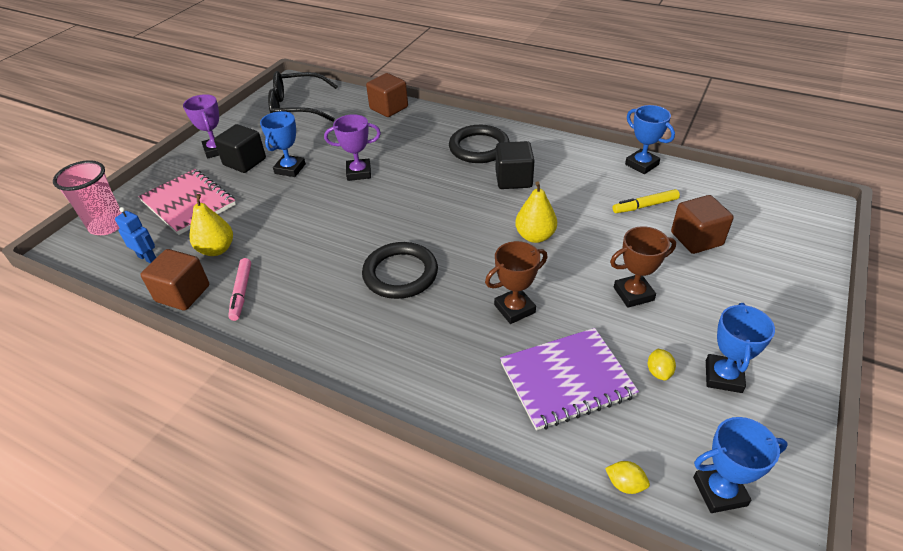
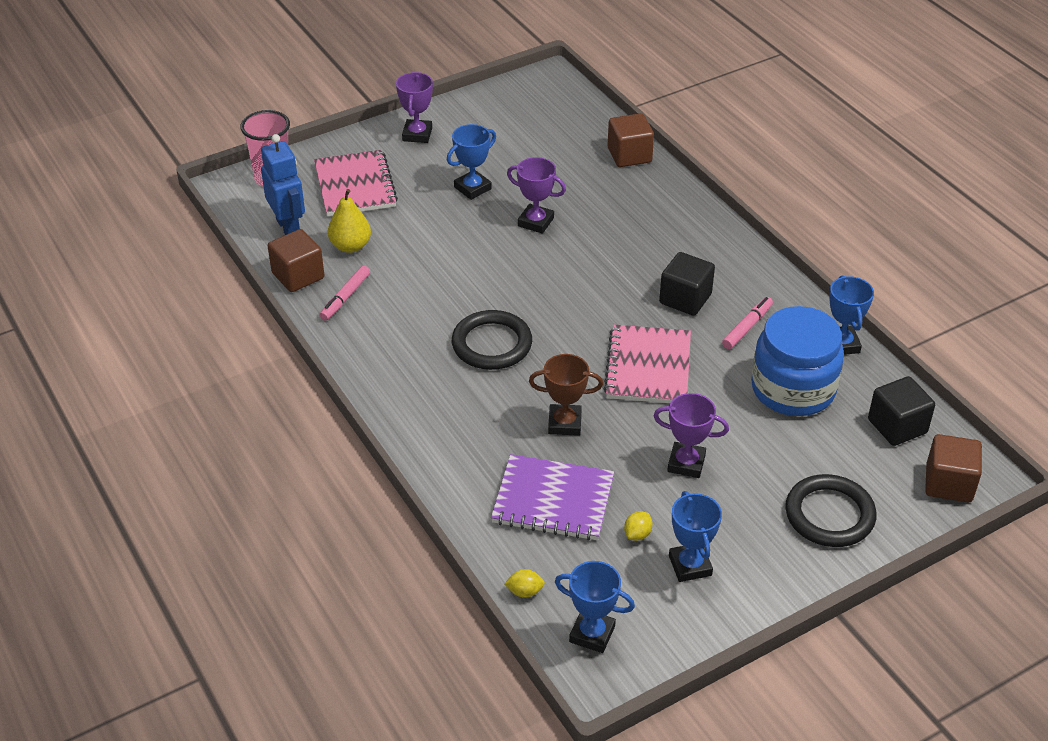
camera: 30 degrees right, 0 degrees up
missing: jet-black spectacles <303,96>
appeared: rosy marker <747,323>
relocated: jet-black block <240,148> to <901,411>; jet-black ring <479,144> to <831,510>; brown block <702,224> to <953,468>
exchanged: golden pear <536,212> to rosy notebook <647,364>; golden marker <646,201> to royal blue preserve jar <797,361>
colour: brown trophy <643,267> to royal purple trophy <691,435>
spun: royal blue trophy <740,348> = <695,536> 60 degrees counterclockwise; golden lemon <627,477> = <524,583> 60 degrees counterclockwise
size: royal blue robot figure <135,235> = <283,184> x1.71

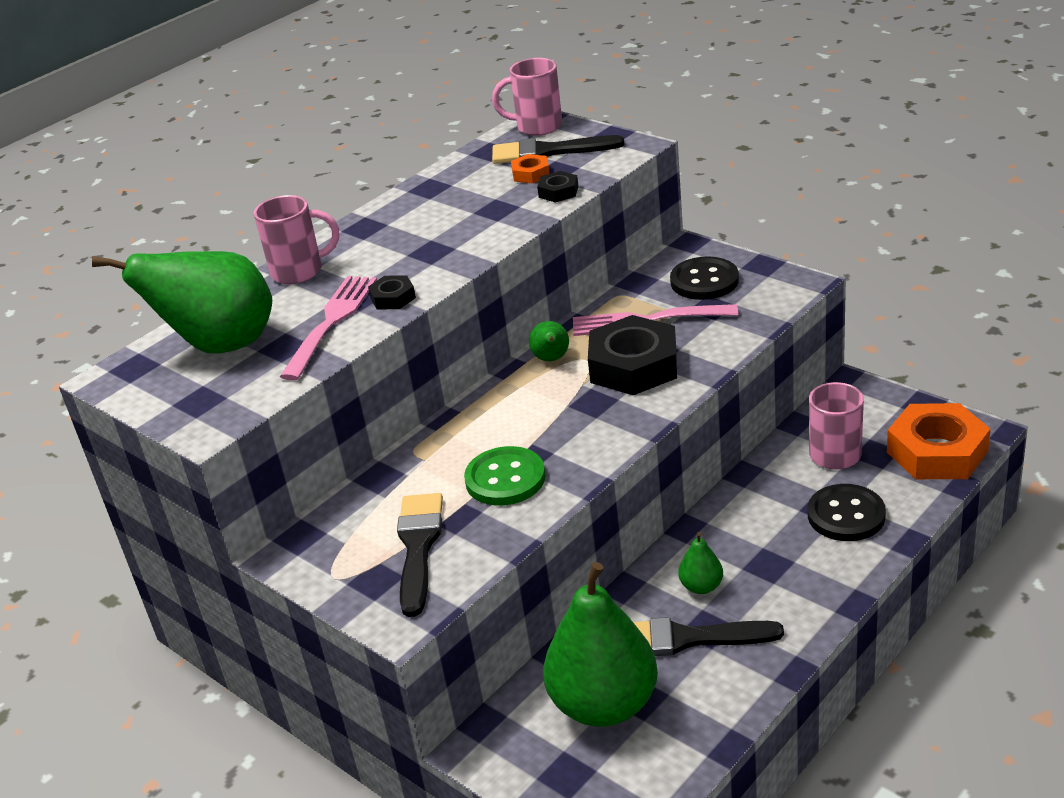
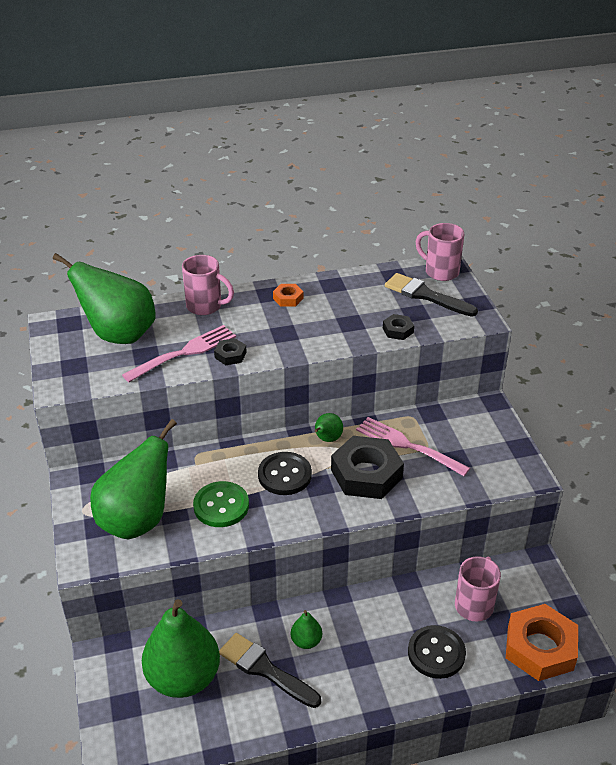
camera: 30 degrees right, 5 degrees up
relocated: orange hex nut <530,169> to <288,295>; jet-black shirt button <704,278> to <285,473>
exchanged: jet-black paint brush <420,555> to emerald pear <133,479>

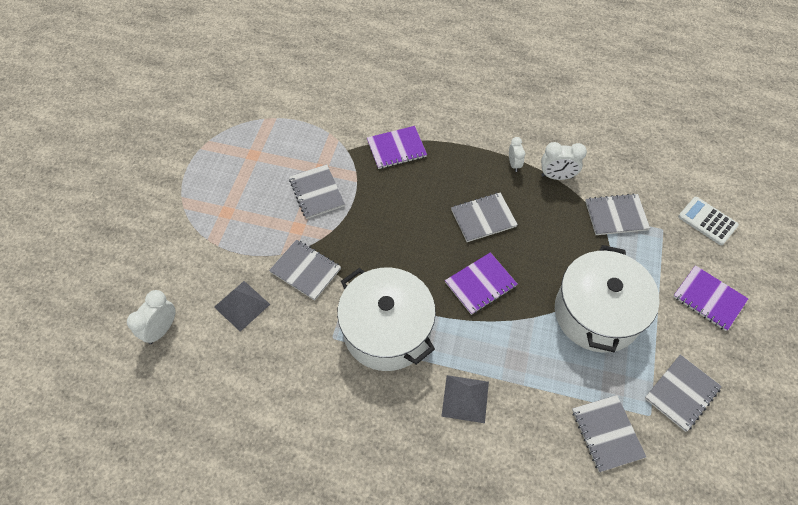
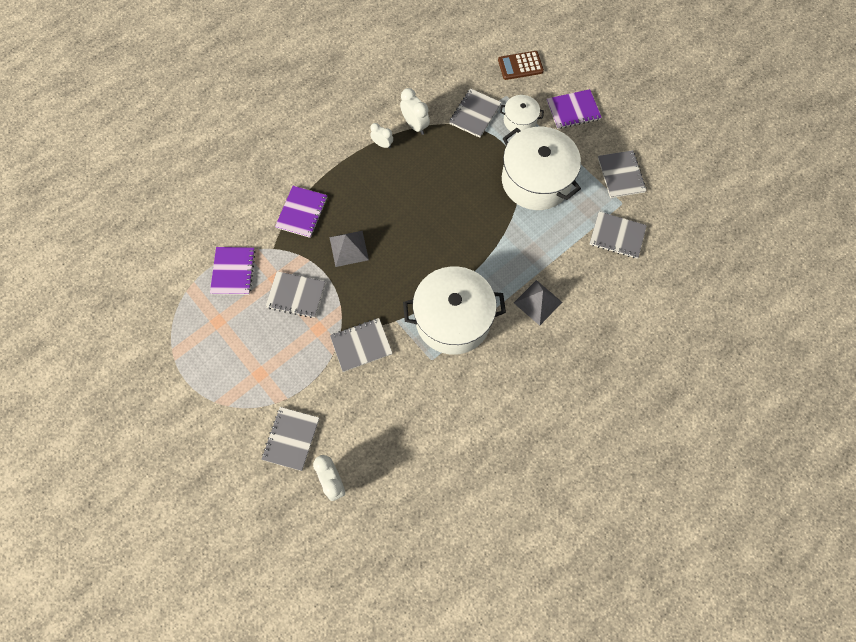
camera: 55 degrees left, 10 degrees up
appeared: pure white cooking pot <522,114>
relocated: ash-grey notebook <484,217> to <290,439>; royal purple notebook <481,283> to <233,271>; ash-grey pyramid <242,306> to <349,249>
colour: pure white pocket calculator <708,221> to brown pocket calculator <521,65>
spun: pure white alarm clock <564,161> = <415,111> 75 degrees counterclockwise

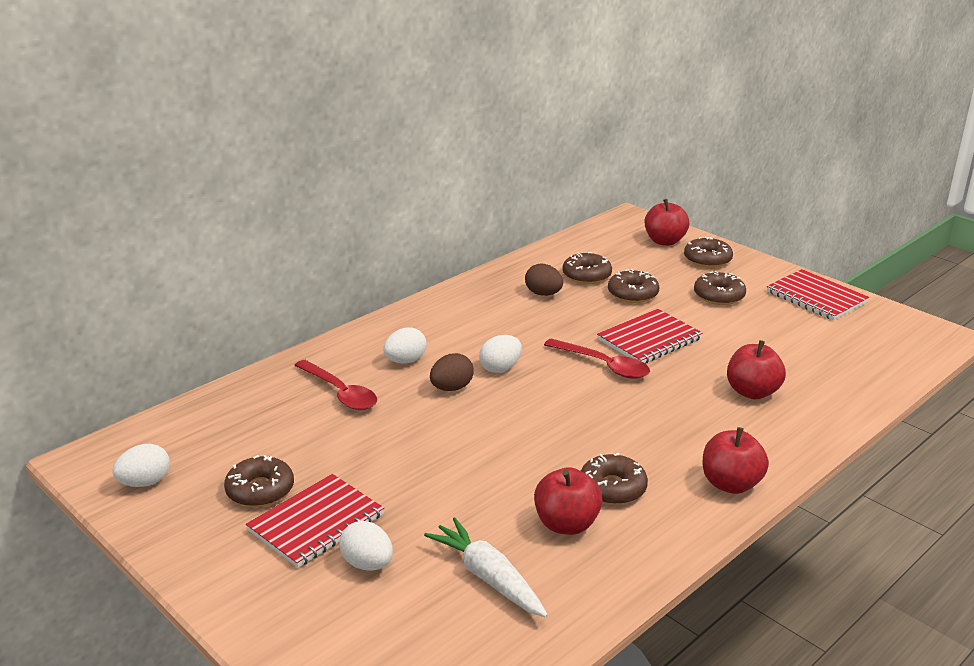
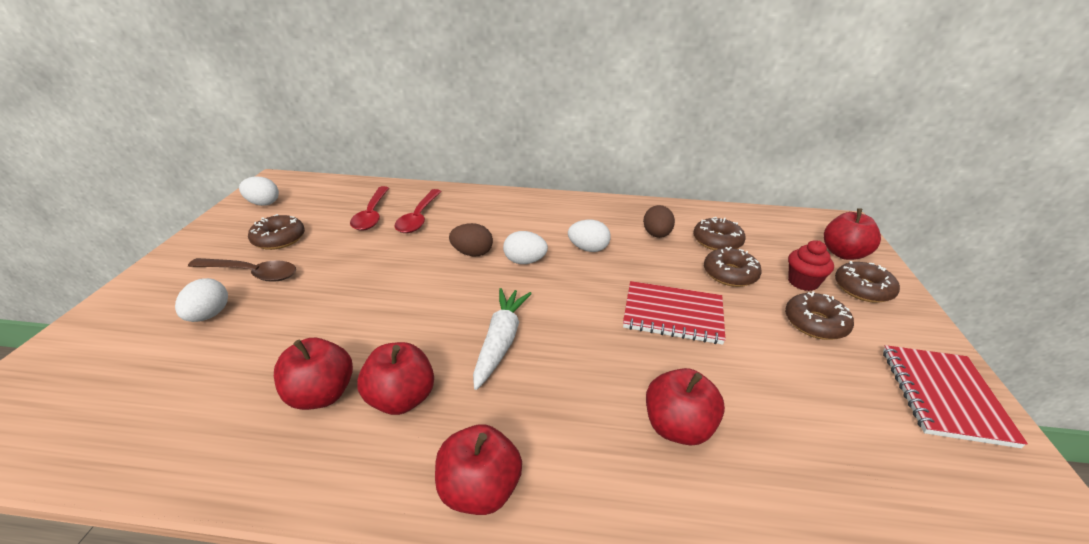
camera: 50 degrees right, 5 degrees up
appeared: crimson cupcake <811,265>
relocated: pure white egg shape <405,345> to <589,236>; crimson teaspoon <597,359> to <369,208>; pure white carrot <486,567> to <502,339>
exchanged: brown doughnut <614,479> to crimson apple fruit <395,378>; crimson notebook <315,521> to brown teaspoon <242,270>

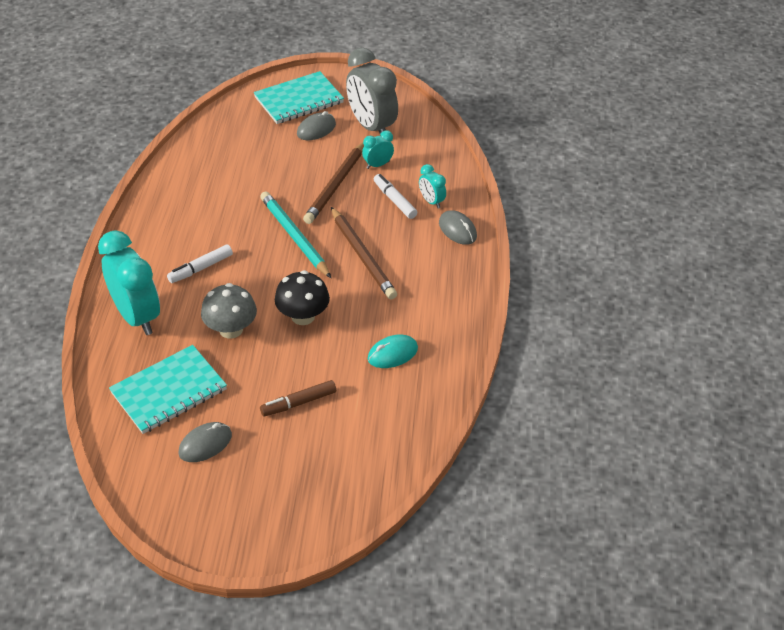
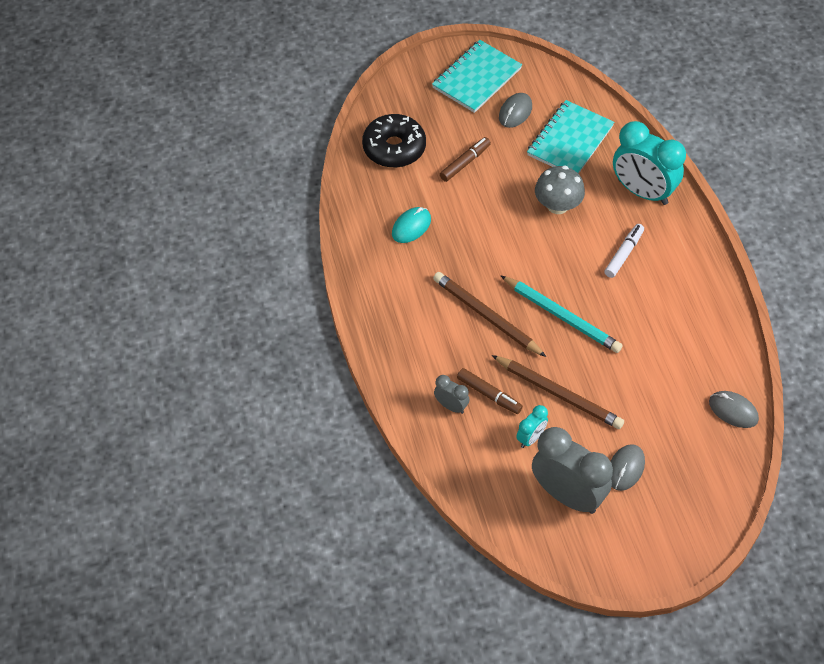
camera: 160 degrees right, 10 degrees up
missing: jet-black fungus <302,297>
appeared: jet-black doughnut <394,141>
relocated: turquoise notebook <299,97> to <477,76>; ash-grey computer mouse <458,227> to <734,409>
colour: turquoise alarm clock <432,186> to ash-grey alarm clock <451,394>; pure white marker <395,196> to brown marker <490,391>
spun: brown pencil <333,183> = <557,392> 120 degrees clockwise

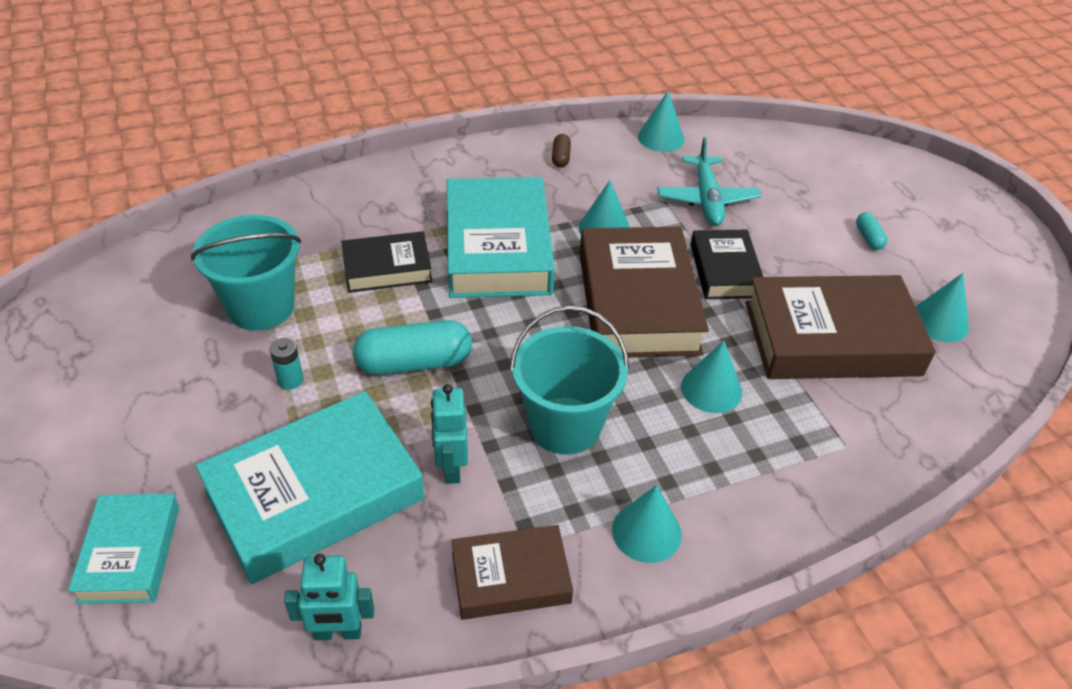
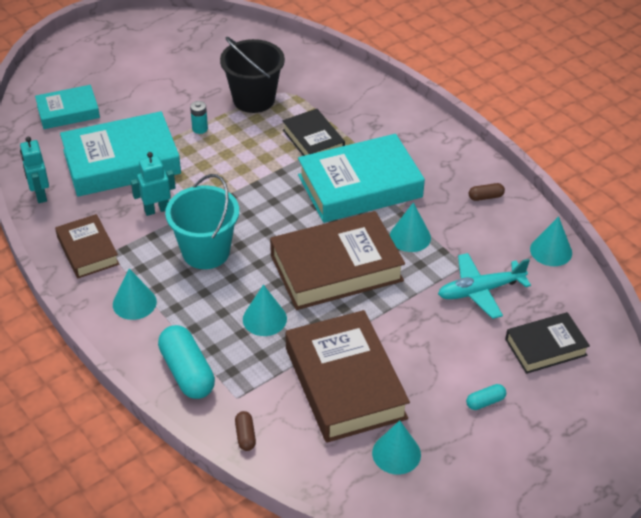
camera: 75 degrees right, 0 degrees up
appeared: brown pill shape <245,431>
relocated: jet-black book <726,264> to <547,343>; turquoise pill shape <412,347> to <186,362>
colour: turquoise bucket <246,273> to jet-black bucket <252,75>
spun: turquoise book <309,487> = <120,154> 60 degrees counterclockwise

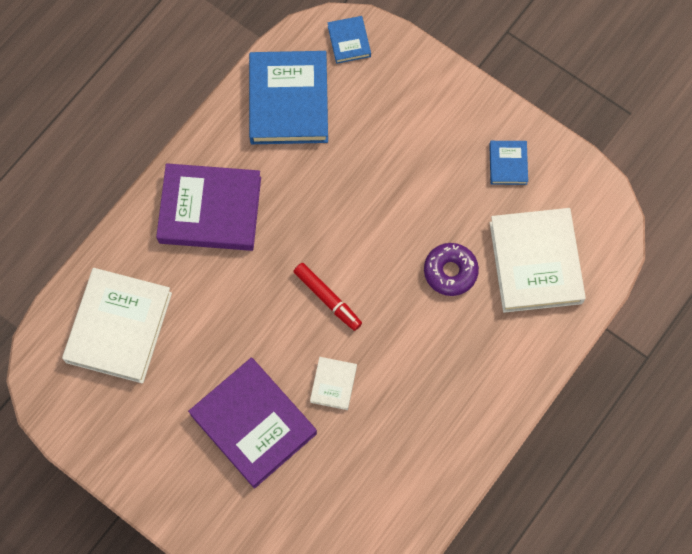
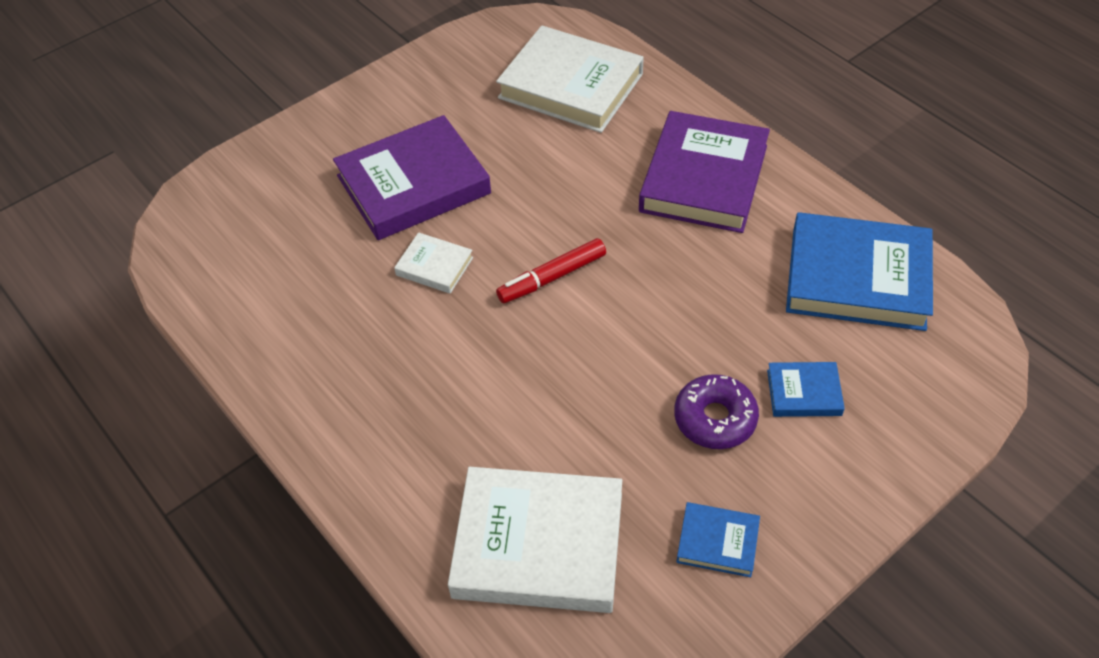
camera: 105 degrees right, 20 degrees down
relocated: royal blue book <349,40> to <806,389>; royal purple doughnut <451,269> to <716,411>

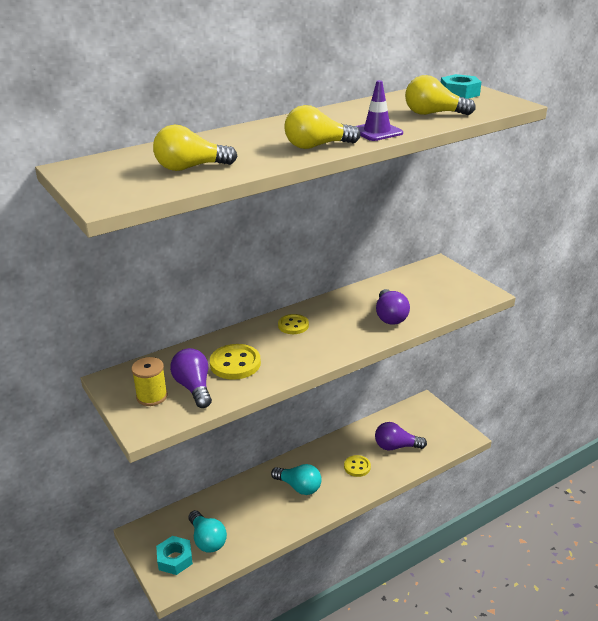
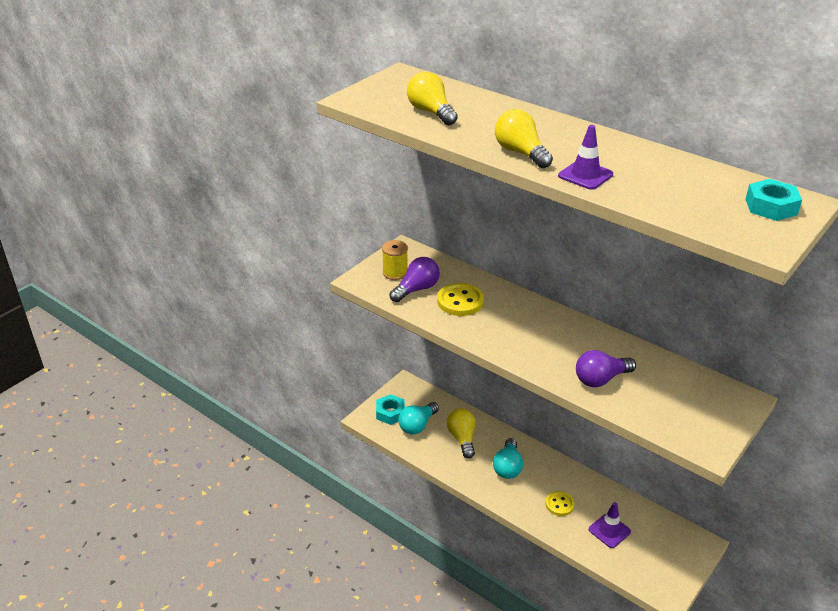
camera: 70 degrees right, 5 degrees up
missing: golden shirt button <293,324>
relocated: golden light bulb <440,95> to <461,433>
exchanged: royal purple light bulb <401,436> to royal purple road cone <610,525>

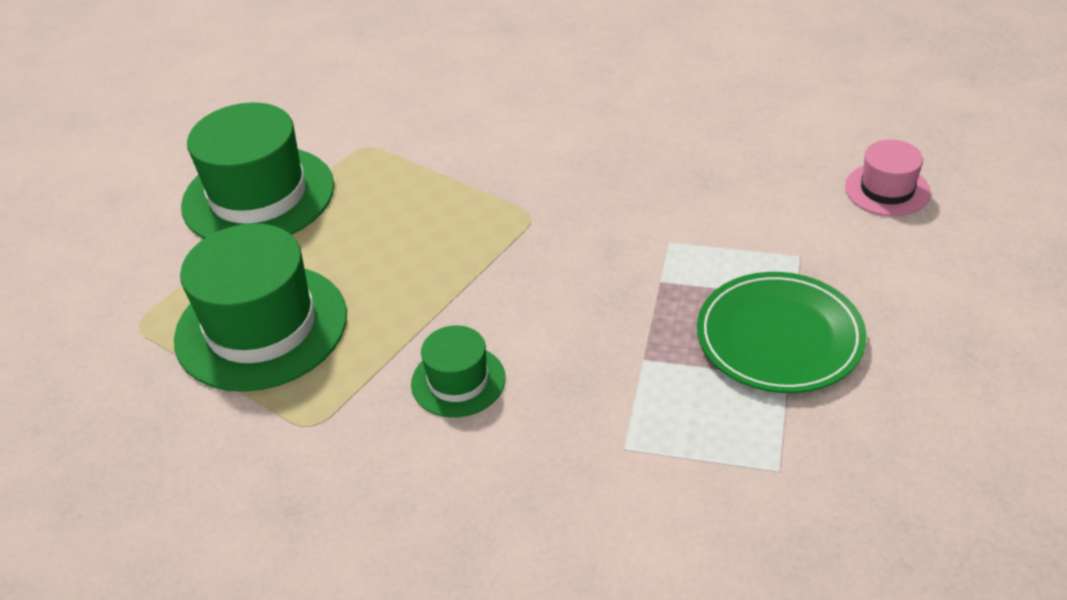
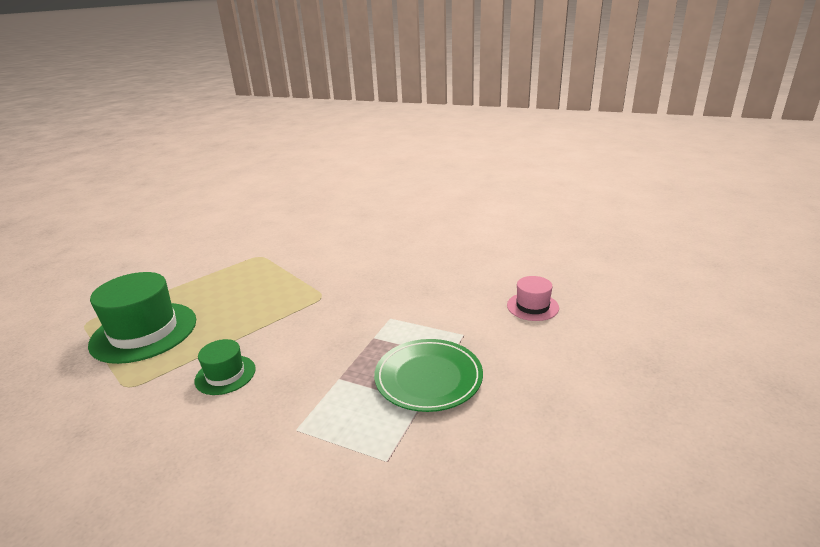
camera: 10 degrees right, 15 degrees down
missing: emerald tall hat <257,171>

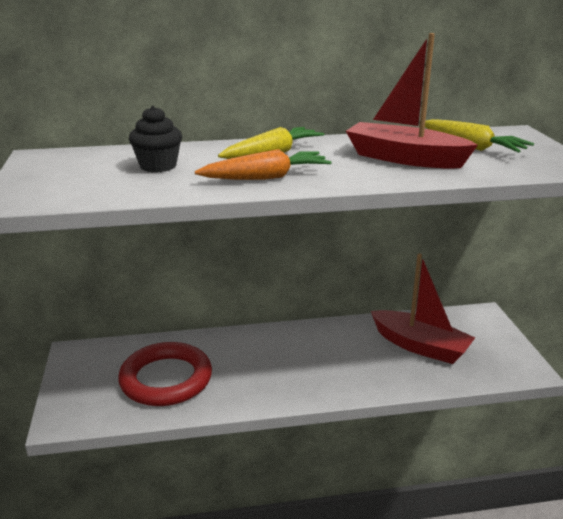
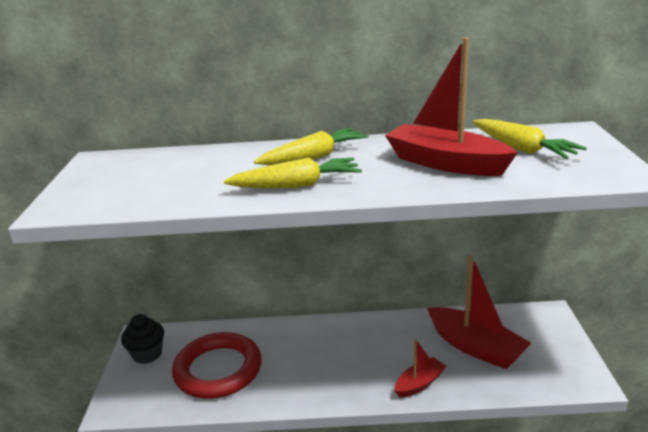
camera: 10 degrees right, 0 degrees up
appeared: crimson boat <420,368>
relocated: jet-black cupcake <155,139> to <142,339>
colour: orange carrot <263,164> to golden carrot <293,173>

